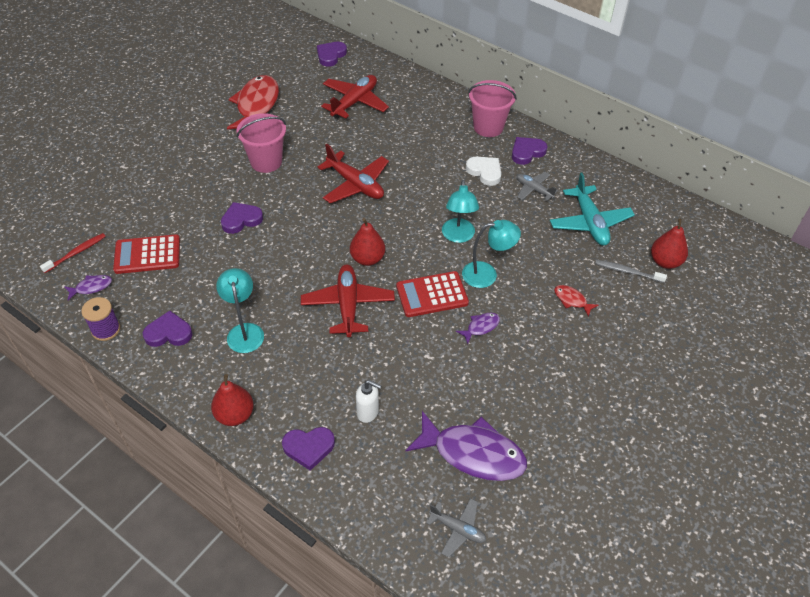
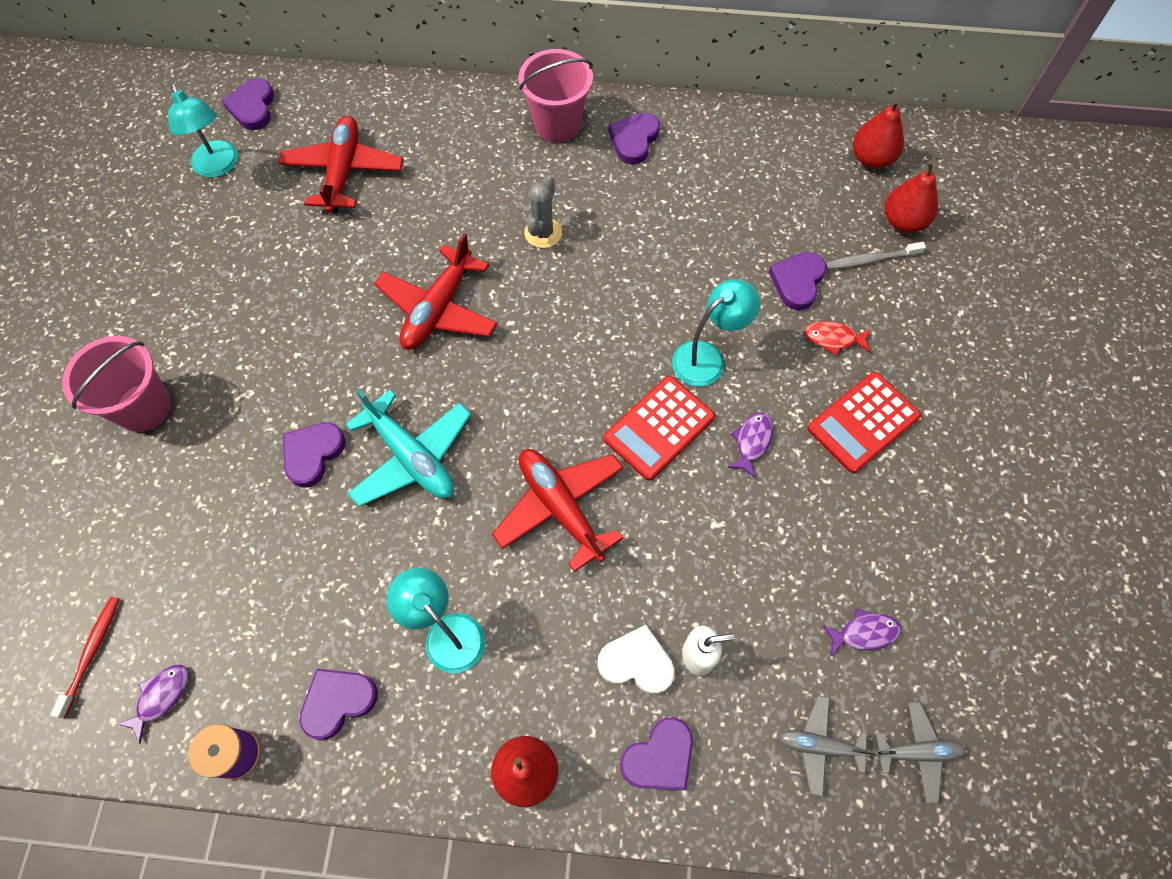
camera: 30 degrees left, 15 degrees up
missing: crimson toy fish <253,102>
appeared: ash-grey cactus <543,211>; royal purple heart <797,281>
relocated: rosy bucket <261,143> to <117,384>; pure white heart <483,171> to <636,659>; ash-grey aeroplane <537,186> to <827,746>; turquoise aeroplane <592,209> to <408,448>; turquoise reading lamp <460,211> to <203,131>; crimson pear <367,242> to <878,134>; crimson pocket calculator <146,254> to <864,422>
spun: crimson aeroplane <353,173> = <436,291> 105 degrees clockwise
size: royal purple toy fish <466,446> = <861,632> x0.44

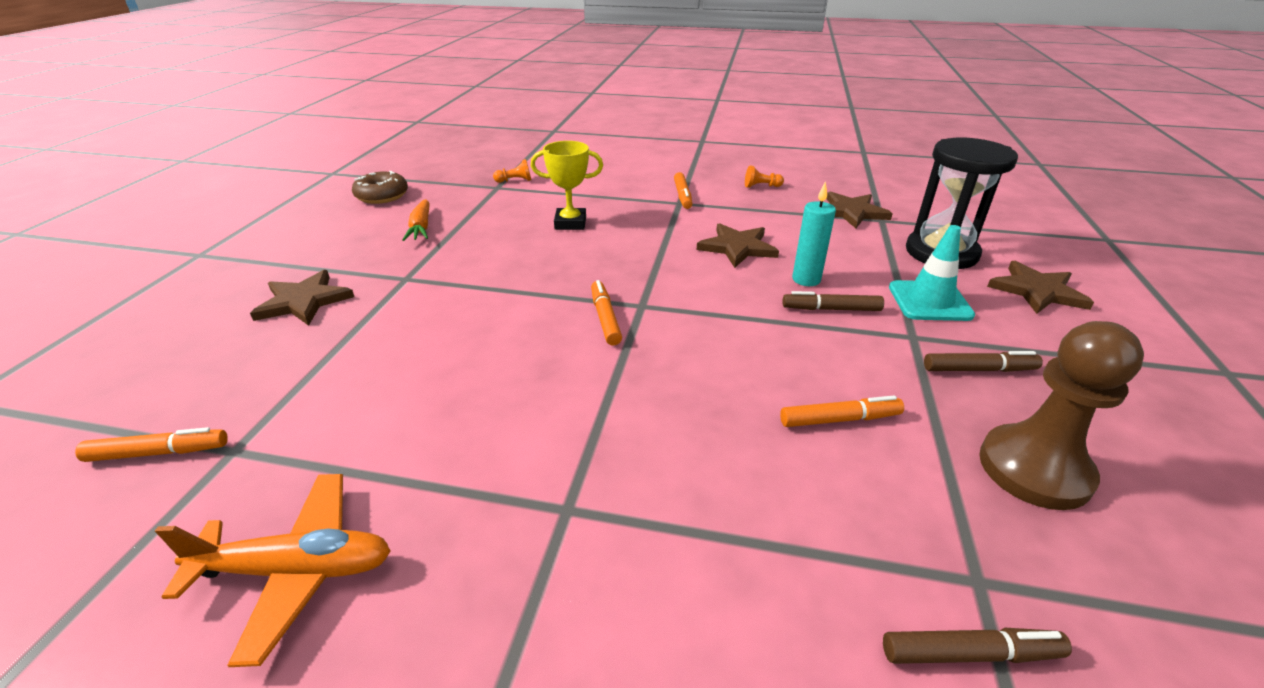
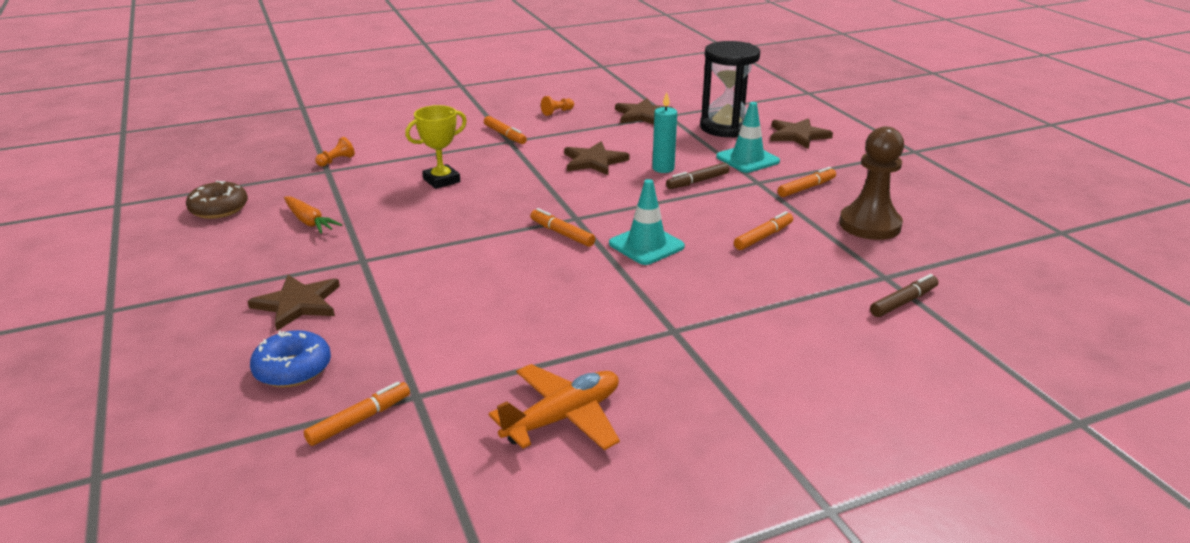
camera: 35 degrees left, 5 degrees down
appeared: turquoise road cone <647,222>; royal blue doughnut <290,359>
colour: brown marker <983,361> to orange marker <807,182>

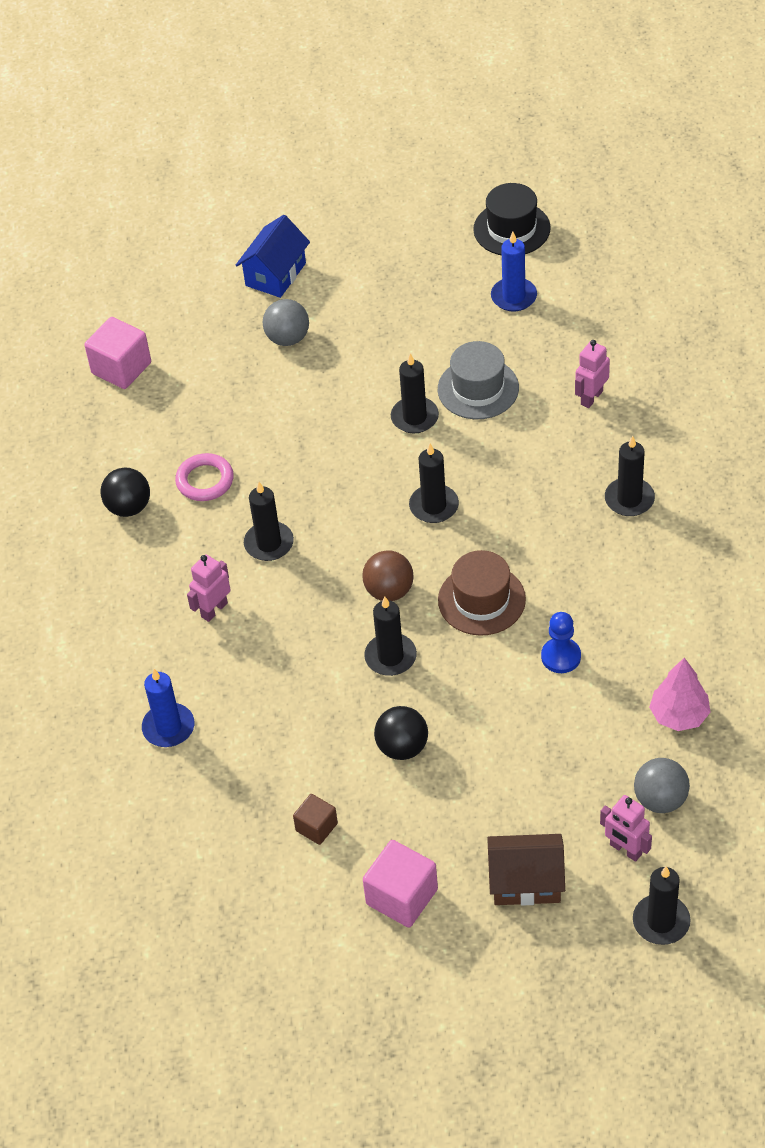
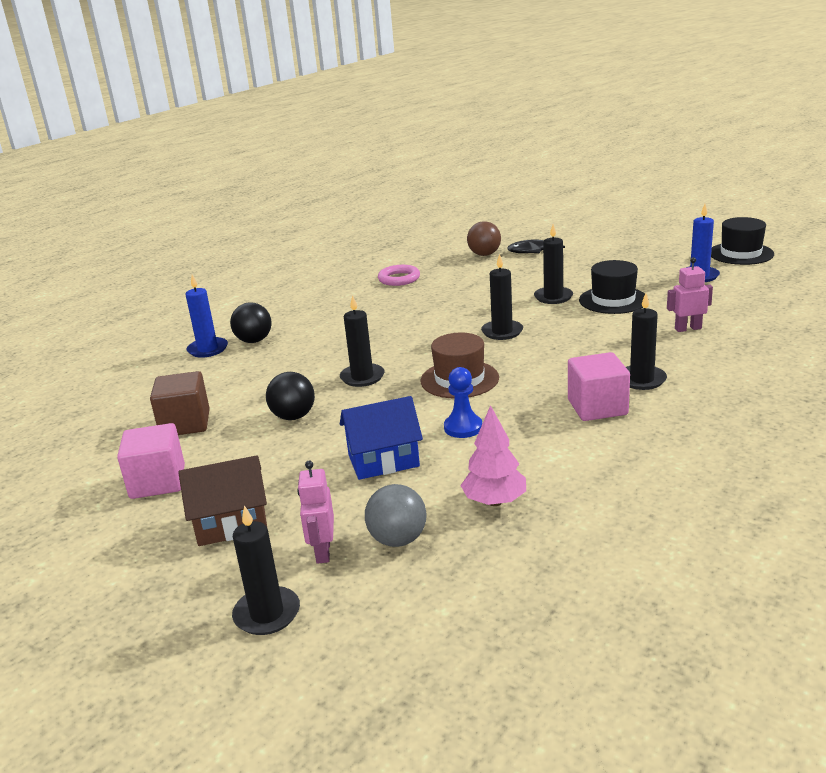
camera: 45 degrees right, 25 degrees down
missing: jet-black candle <269,521>; rosy robot figure <209,588>
relocated: royal blue house <273,256> to <381,438>; rosy block <117,353> to <599,386>; jet-black play ball <125,492> to <251,322>; brown play ball <388,575> to <484,238>
exchanged: ash-grey play ball <286,322> to jet-black toy fish <536,246>
colour: ash-grey tall hat <478,380> to jet-black tall hat <612,287>
spun: brown house <526,870> = <223,500> 60 degrees counterclockwise
size: brown block <315,819> = <180,403> x1.68

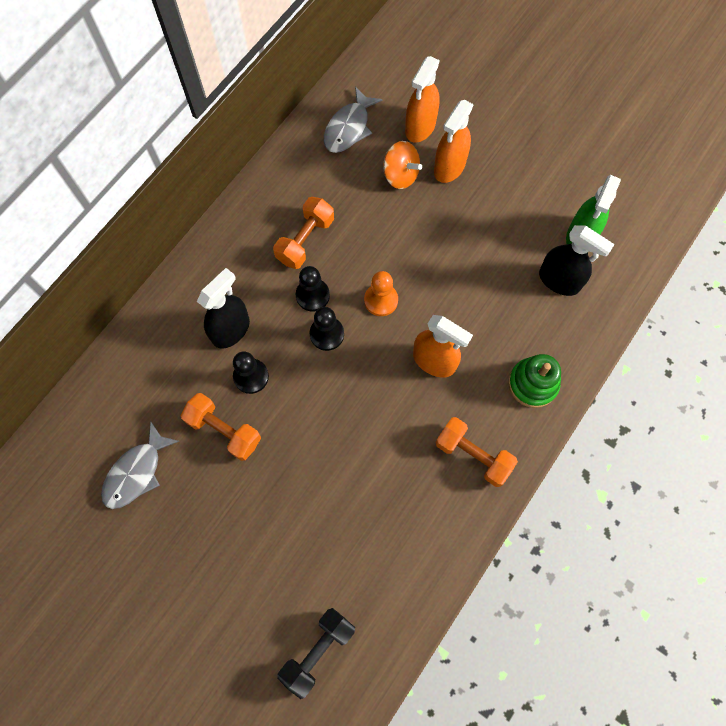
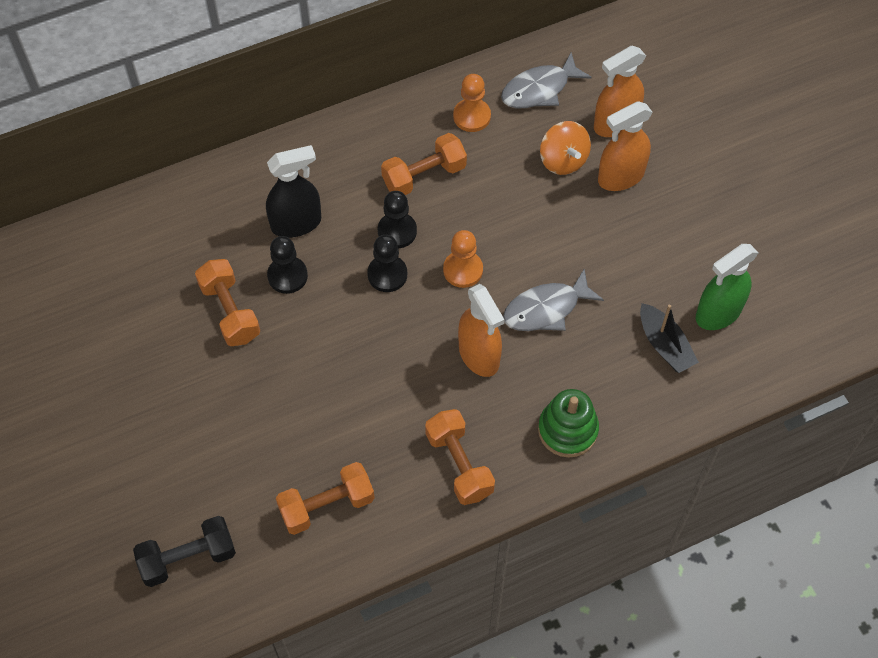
camera: 30 degrees right, 10 degrees down
appeared: orange pawn <472,103>; orange hand weight <325,498>
relocated: ash-grey toy fish <140,465> to <553,299>
exchanged: jet-black sprayer <577,260> to jet-black boat <669,338>

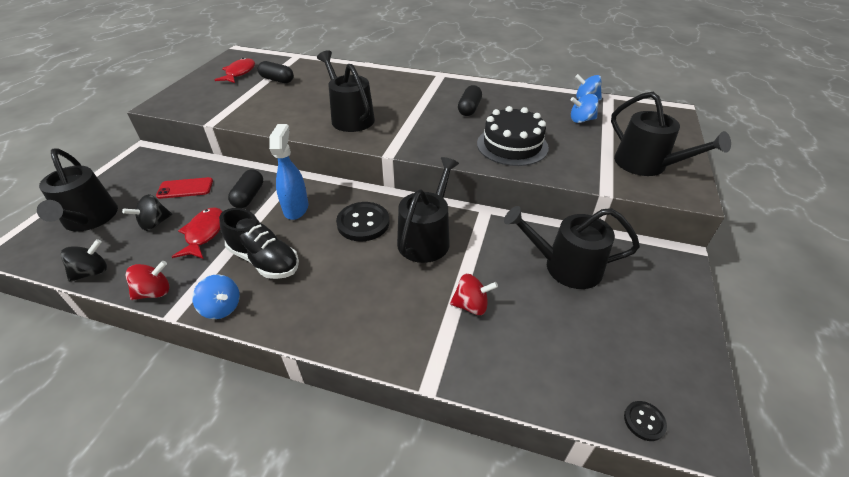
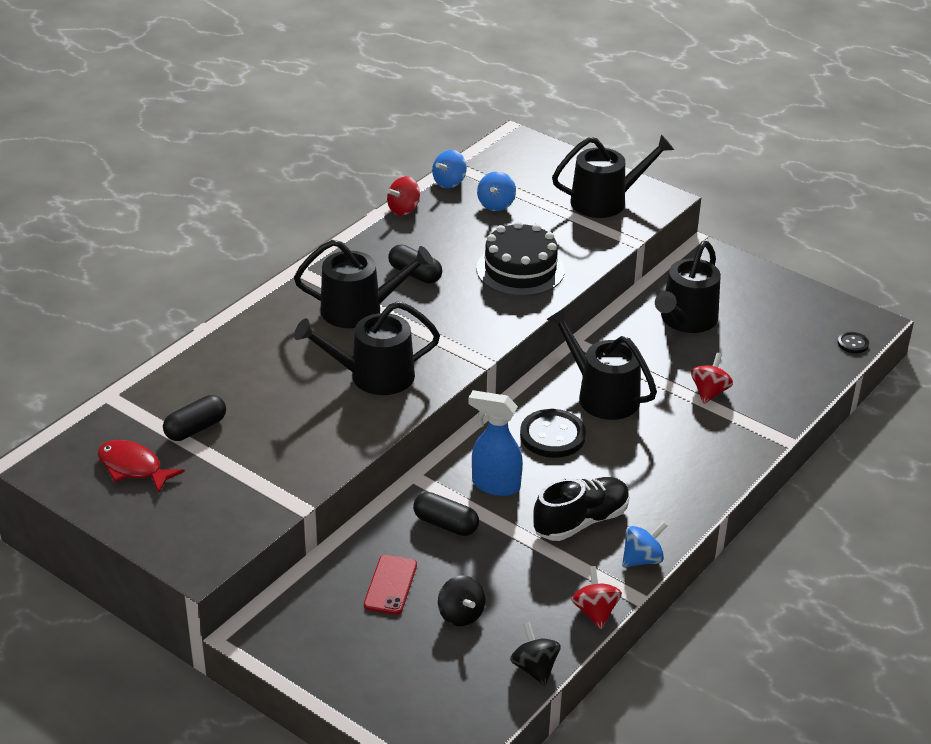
camera: 70 degrees left, 5 degrees down
missing: crimson toy fish <197,233>
appeared: crimson toy top <403,196>
relocated: jet-black sprinkling can <77,190> to <364,284>

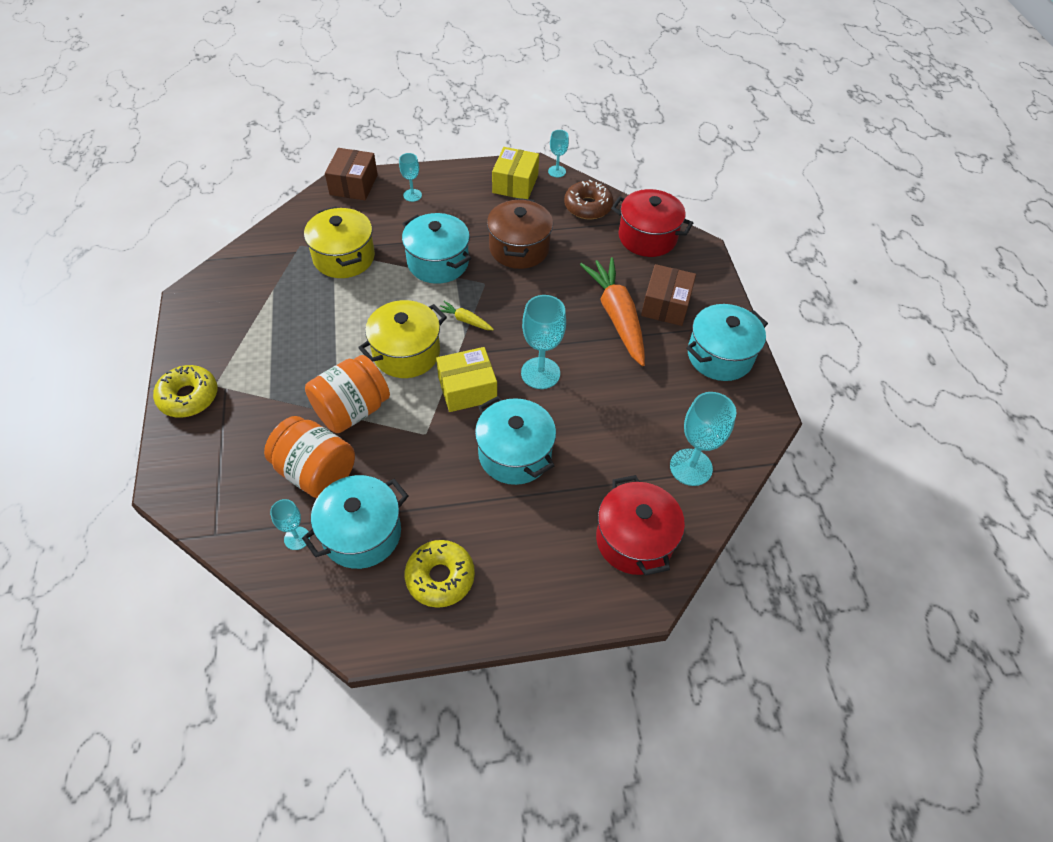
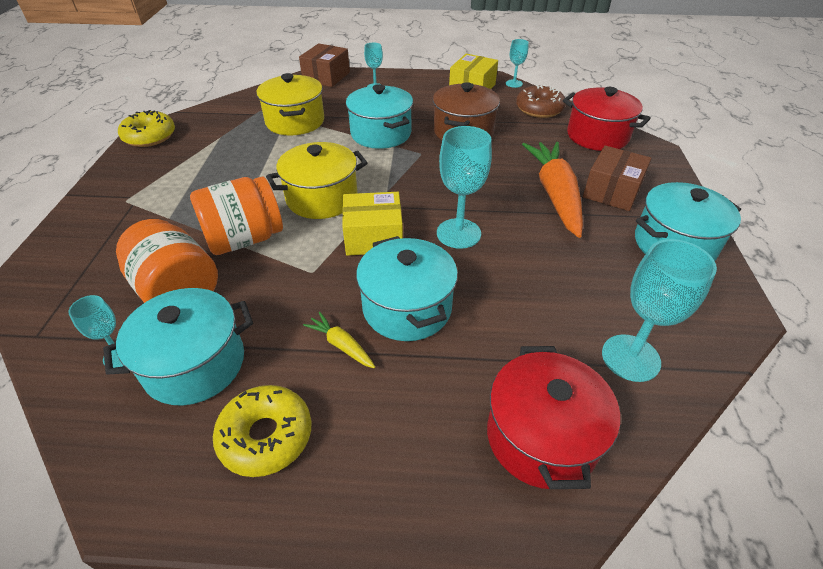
camera: 15 degrees right, 10 degrees down
relocated: golden carrot <467,315> to <339,340>; golden doughnut <185,391> to <146,128>

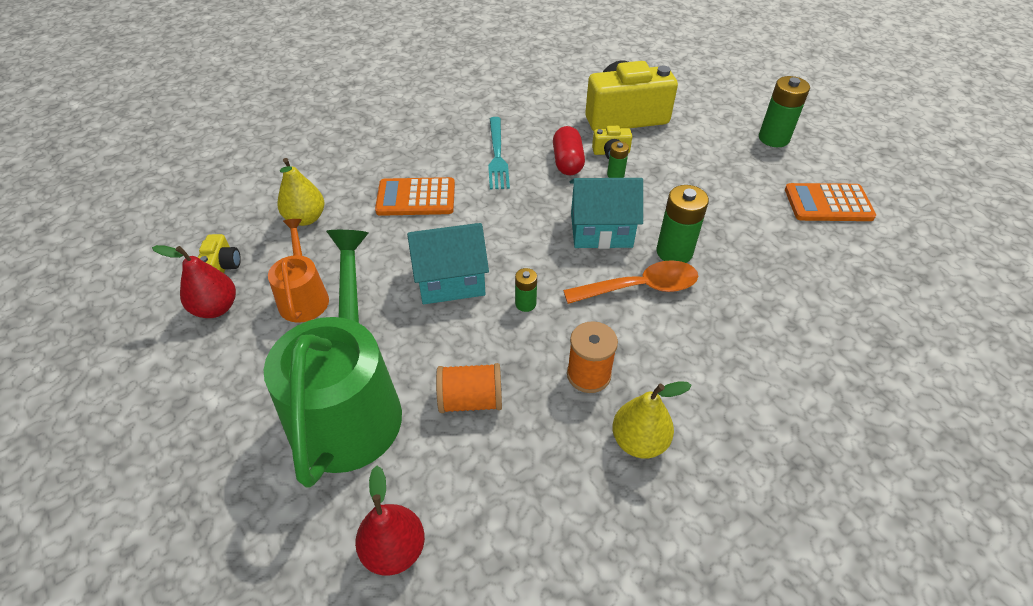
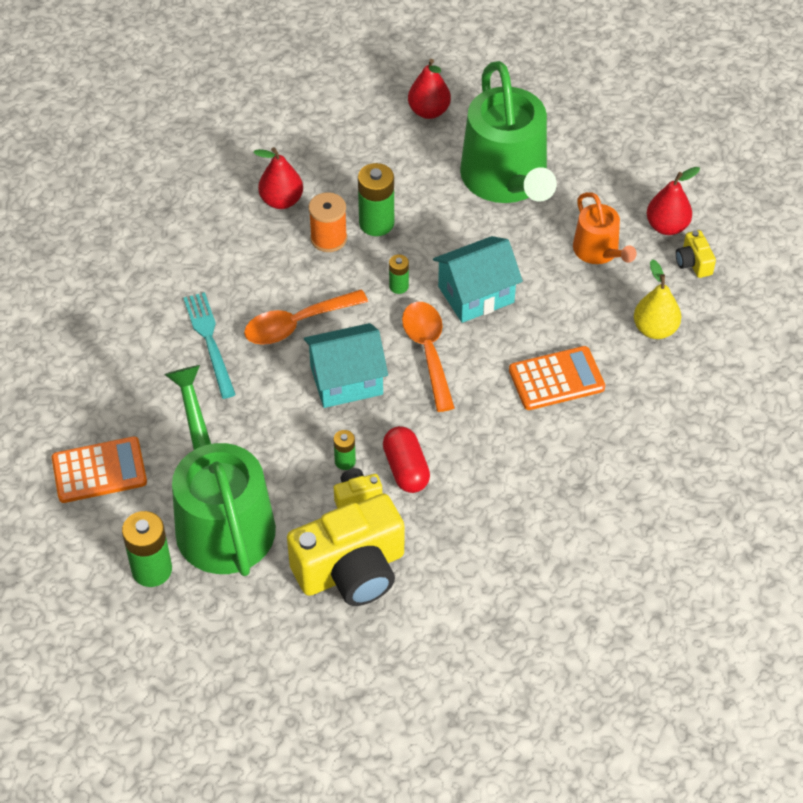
camera: 165 degrees right, 5 degrees up
missing: orange spool <469,388>
appeared: orange teaspoon <428,357>; emerald sprinkling can <220,470>
relocated: turquoise table fork <499,153> to <210,345>; emerald power cell <683,224> to <376,199>
colour: golden pear <652,420> to crimson pear <278,178>

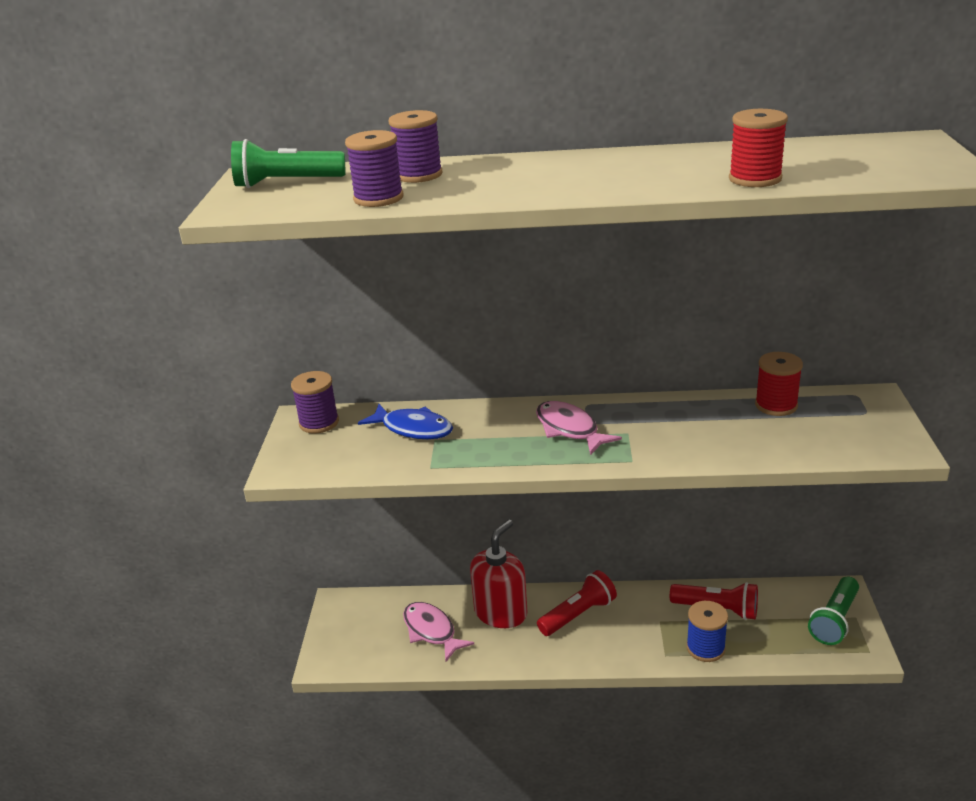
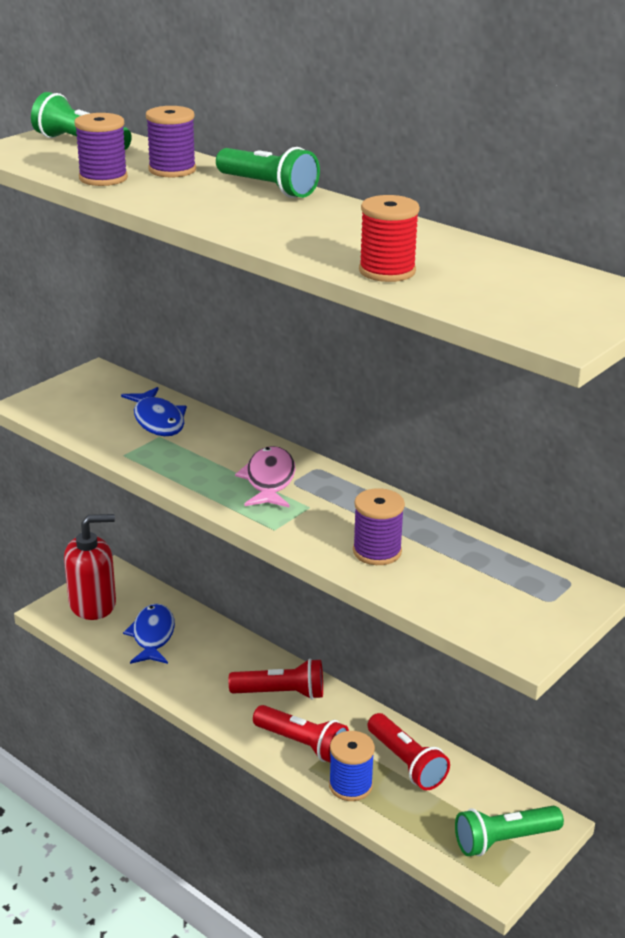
camera: 35 degrees right, 0 degrees up
missing: crimson spool <779,384>
appeared: emerald pocket torch <268,172>; crimson pocket torch <301,733>
relocated: royal purple spool <315,402> to <379,526>; crimson soap dispenser <499,574> to <90,567>
colour: rosy toy fish <438,631> to royal blue toy fish <149,634>

